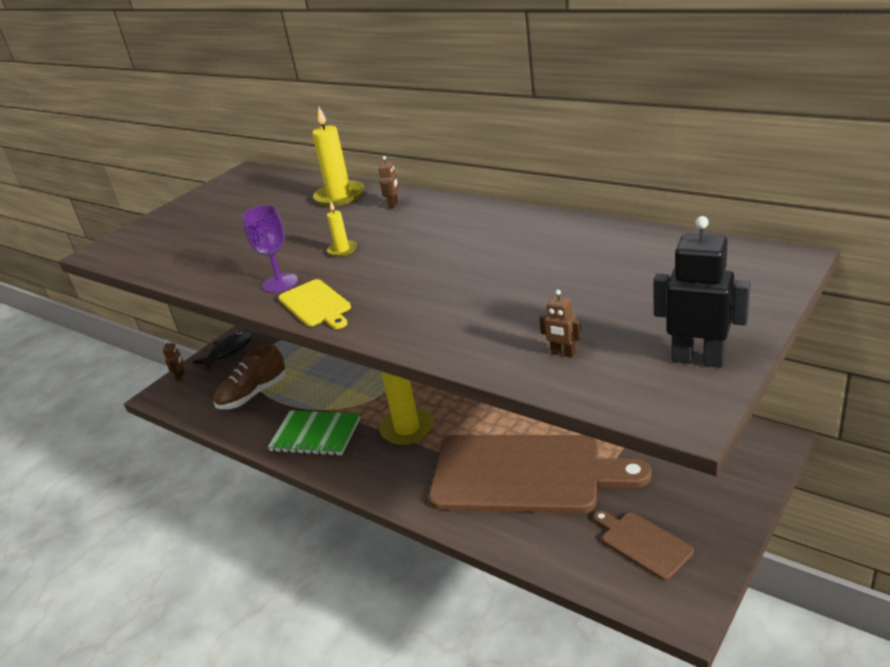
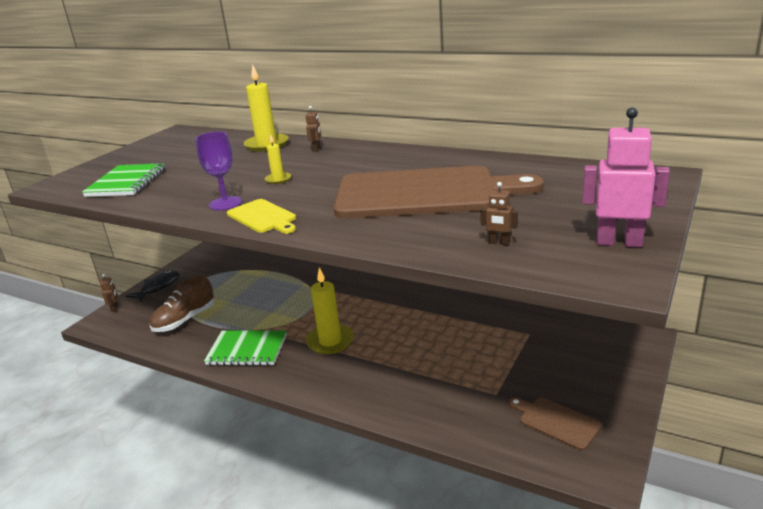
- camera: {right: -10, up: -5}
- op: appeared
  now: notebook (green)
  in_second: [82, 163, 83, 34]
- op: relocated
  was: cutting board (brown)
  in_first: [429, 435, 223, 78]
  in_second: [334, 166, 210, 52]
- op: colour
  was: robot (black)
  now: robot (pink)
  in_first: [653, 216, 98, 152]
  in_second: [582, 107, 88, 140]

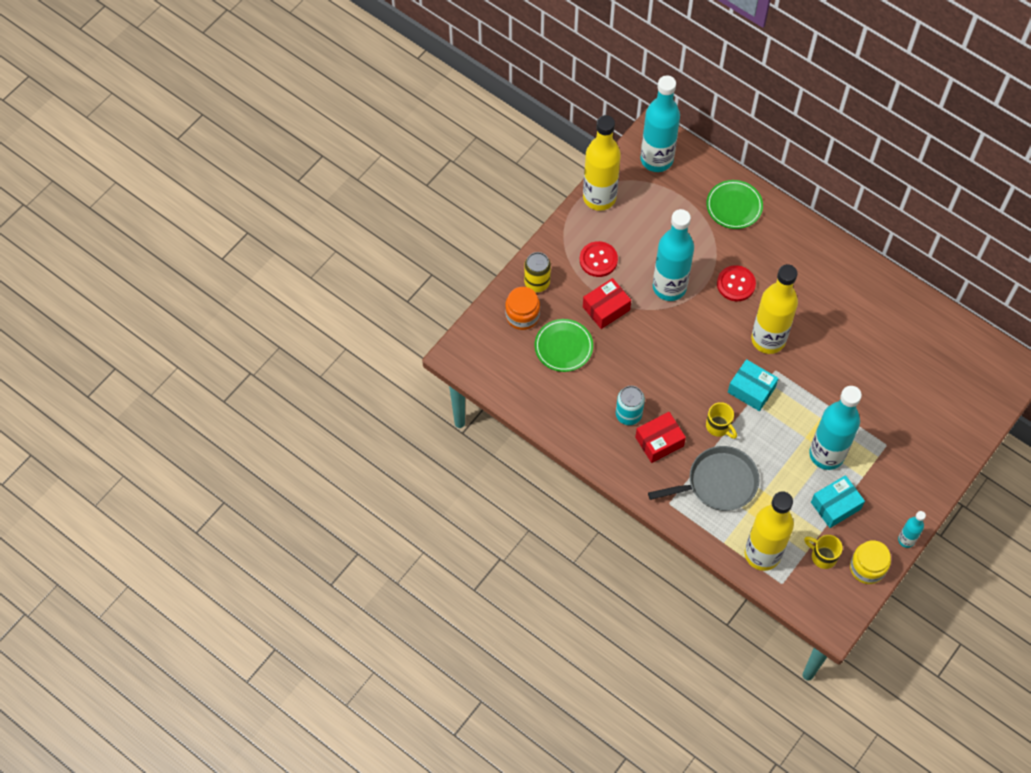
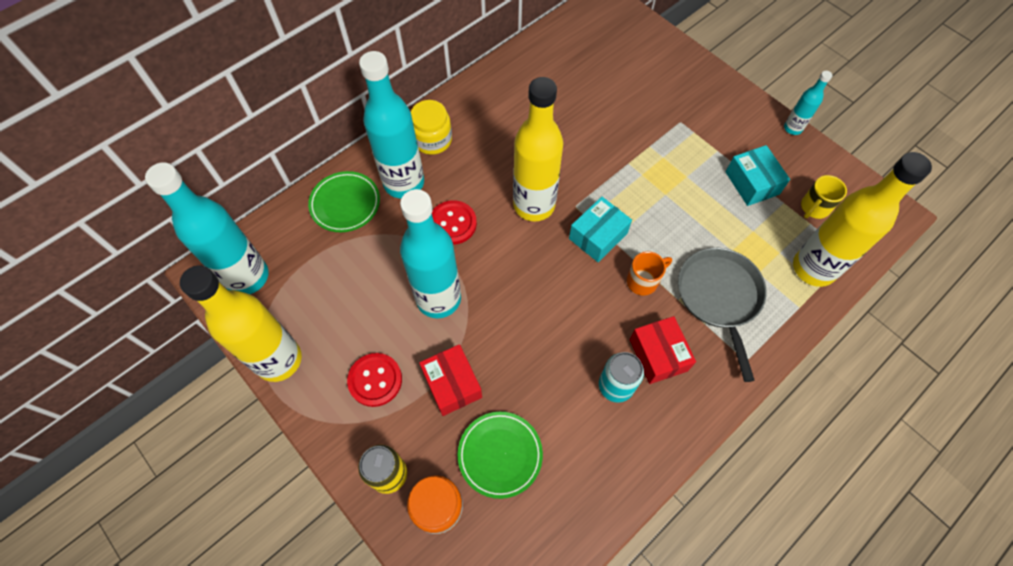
- camera: {right: -80, up: 0}
- op: relocated
  was: bottle (turquoise)
  in_first: [809, 386, 53, 84]
  in_second: [359, 51, 65, 147]
- op: relocated
  was: jar (yellow)
  in_first: [850, 540, 41, 44]
  in_second: [411, 100, 41, 55]
- op: colour
  was: mug (yellow)
  now: mug (orange)
  in_first: [706, 402, 31, 37]
  in_second: [627, 251, 45, 45]

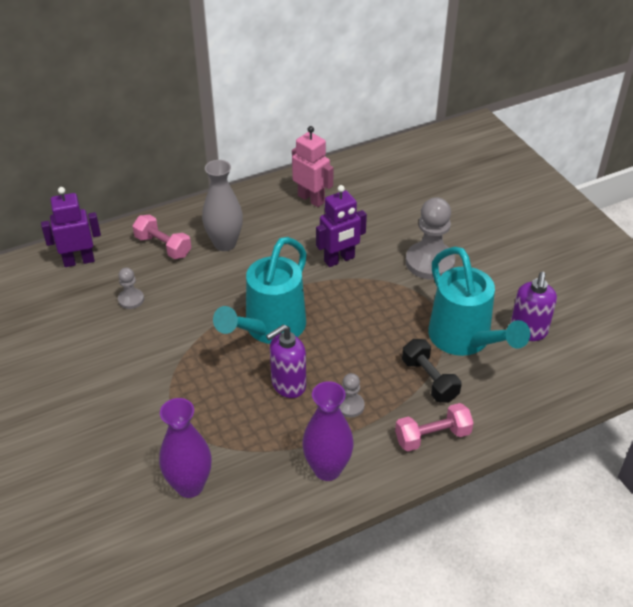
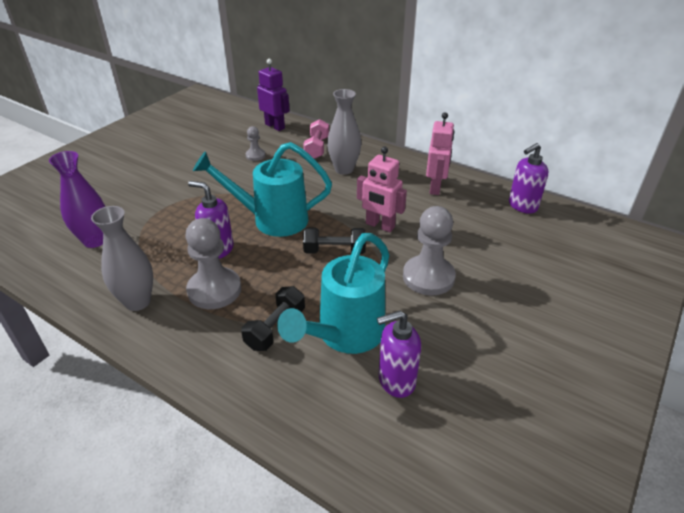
- camera: {right: 60, up: -5}
- op: missing
  was: dumbbell (pink)
  in_first: [395, 403, 79, 48]
- op: appeared
  now: dumbbell (black)
  in_second: [303, 227, 63, 27]
- op: appeared
  now: soap dispenser (purple)
  in_second: [509, 143, 39, 71]
- op: colour
  was: vase (purple)
  now: vase (grey)
  in_first: [302, 381, 52, 100]
  in_second: [91, 206, 62, 105]
- op: colour
  was: robot (purple)
  now: robot (pink)
  in_first: [316, 185, 51, 82]
  in_second: [357, 147, 50, 85]
- op: size
  was: pawn (grey)
  in_first: [339, 373, 26, 45]
  in_second: [185, 218, 56, 91]
  ratio: 1.98

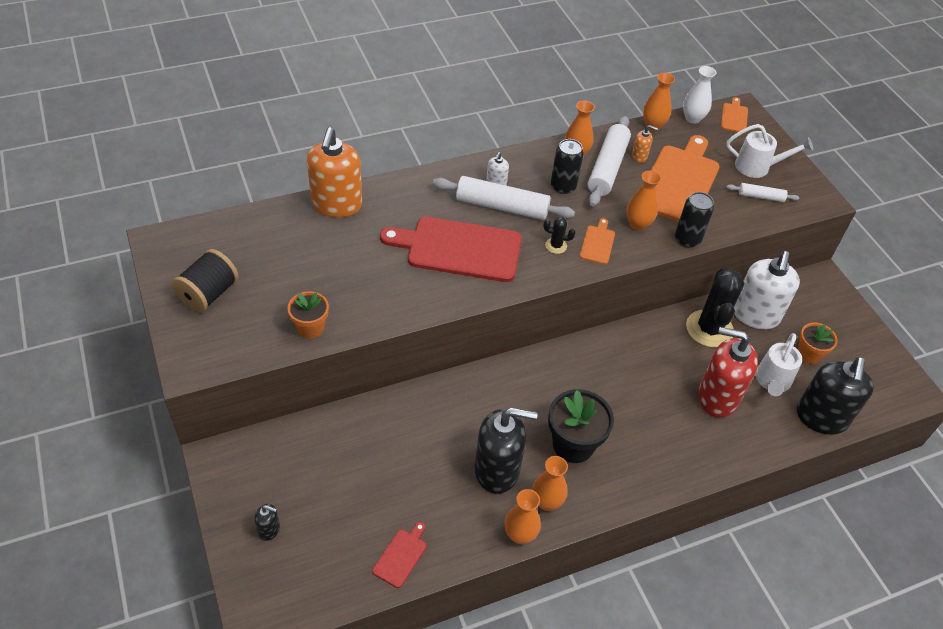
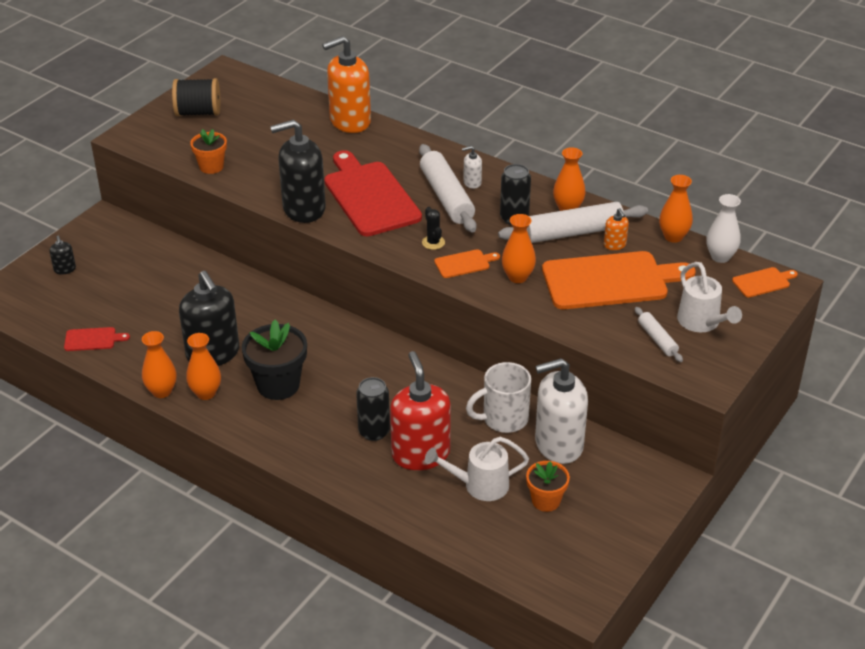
- camera: {right: 60, up: -10}
- op: relocated
  was: can (black)
  in_first: [675, 192, 39, 56]
  in_second: [356, 377, 34, 64]
- op: relocated
  was: soap dispenser (black)
  in_first: [797, 357, 77, 78]
  in_second: [270, 120, 56, 103]
- op: exchanged
  was: cactus (black)
  now: mug (white)
  in_first: [686, 267, 58, 81]
  in_second: [466, 362, 65, 71]

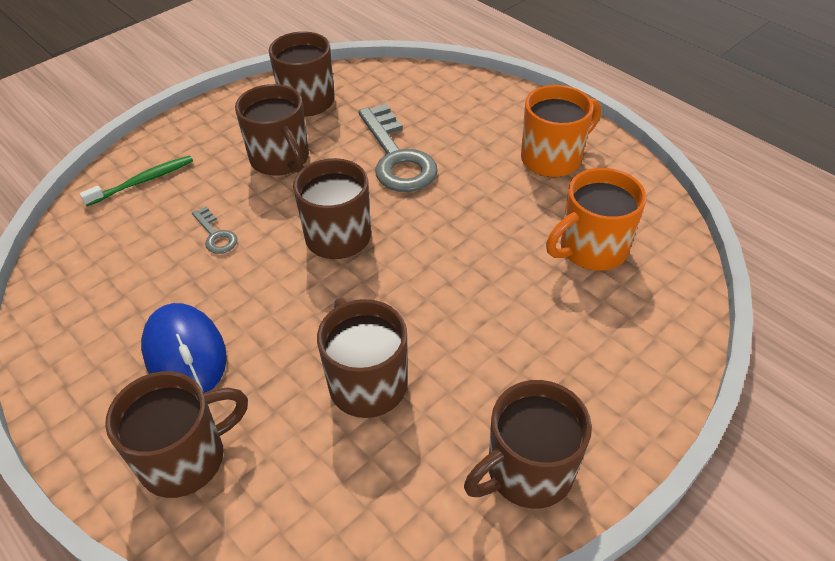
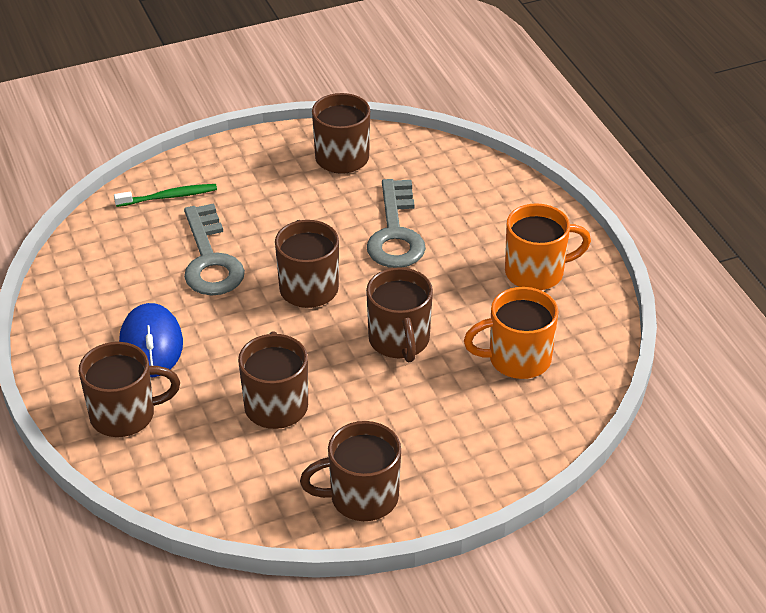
- camera: {right: 20, up: -5}
- op: relocated
  was: mug (brown)
  in_first: [235, 84, 74, 92]
  in_second: [366, 267, 67, 95]
- op: size
  was: key (grey)
  in_first: [192, 206, 45, 48]
  in_second: [184, 203, 61, 93]
  ratio: 2.14

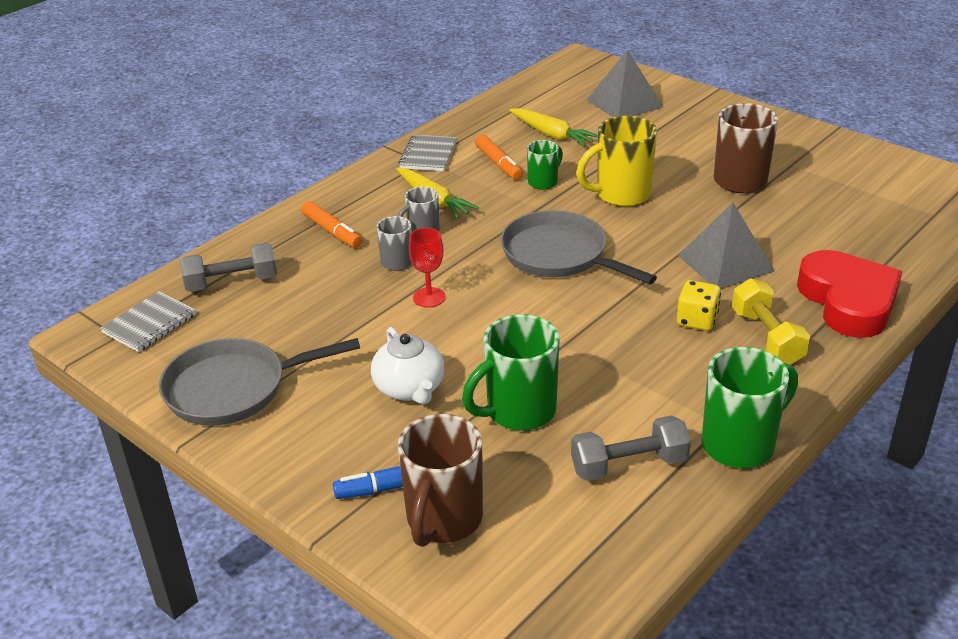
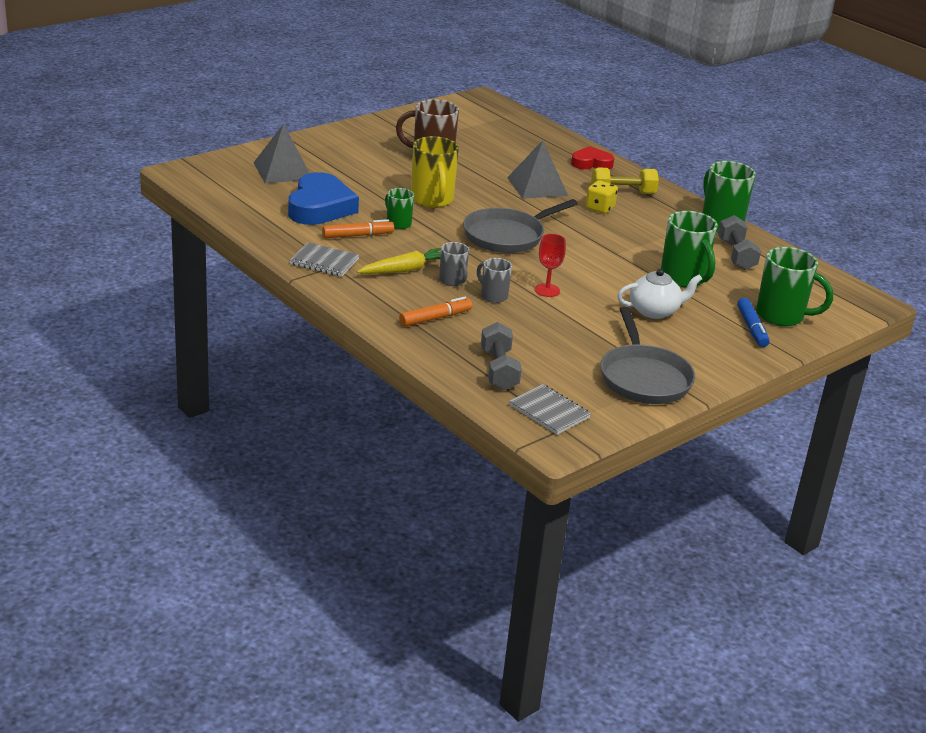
- camera: {right: -85, up: -5}
- op: exchanged
  was: carrot (yellow)
  now: heart (blue)
  in_first: [509, 108, 89, 39]
  in_second: [288, 172, 71, 53]
- op: colour
  was: mug (brown)
  now: mug (green)
  in_first: [398, 414, 85, 133]
  in_second: [756, 247, 77, 79]
- op: size
  was: heart (red)
  in_first: [797, 250, 105, 88]
  in_second: [571, 146, 43, 23]
  ratio: 0.58

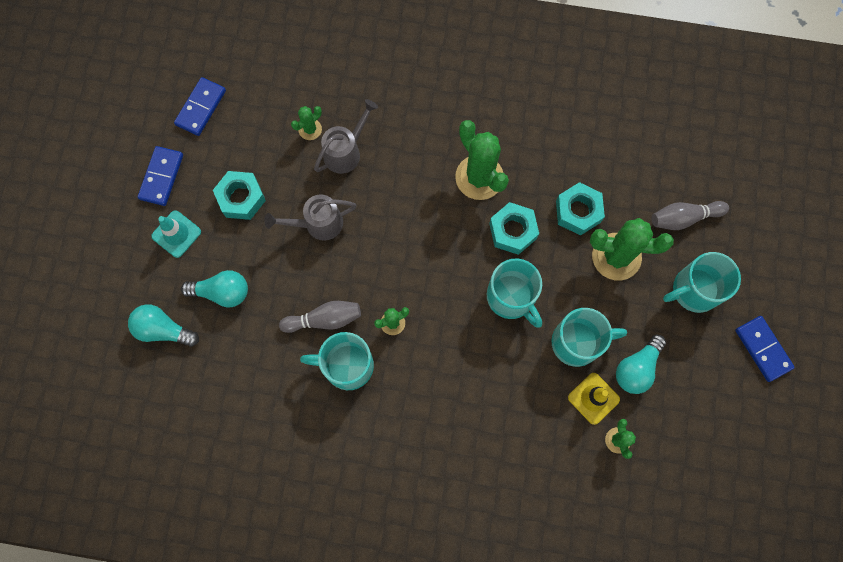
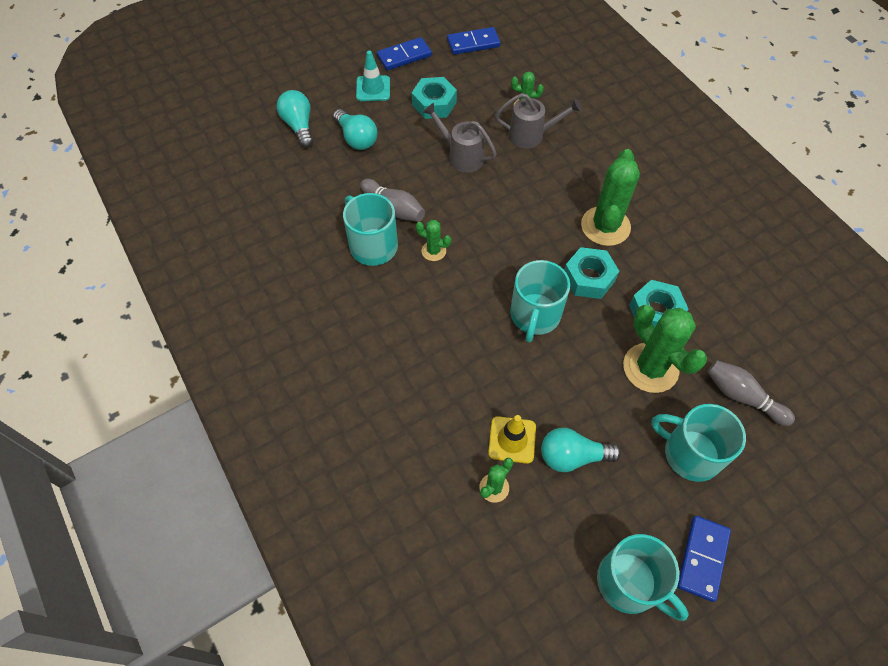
- camera: {right: 50, up: -15}
- op: relocated
  was: mug (turquoise)
  in_first: [552, 308, 75, 59]
  in_second: [597, 534, 91, 87]

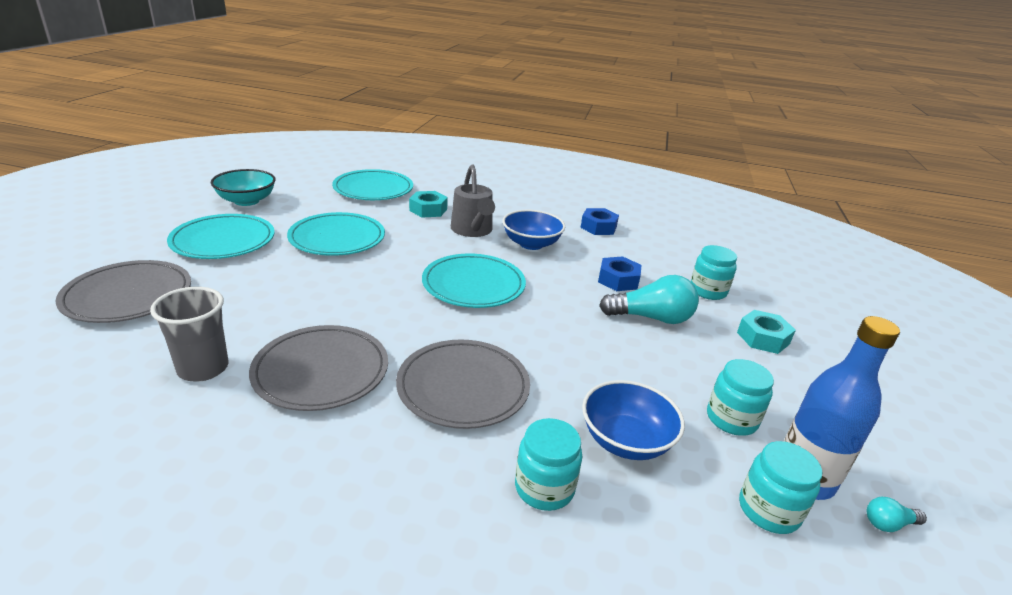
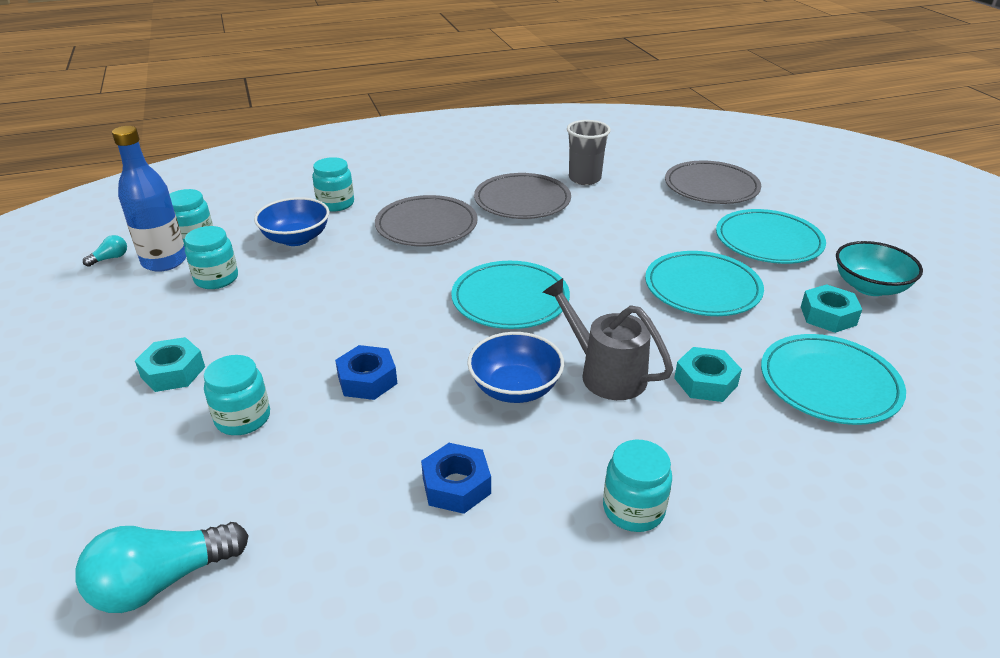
- camera: {right: 150, up: 5}
- op: appeared
  now: jar (turquoise)
  in_second: [603, 440, 69, 92]
- op: appeared
  now: nut (turquoise)
  in_second: [801, 284, 61, 49]
- op: relocated
  was: light bulb (turquoise)
  in_first: [599, 275, 100, 49]
  in_second: [75, 522, 174, 91]

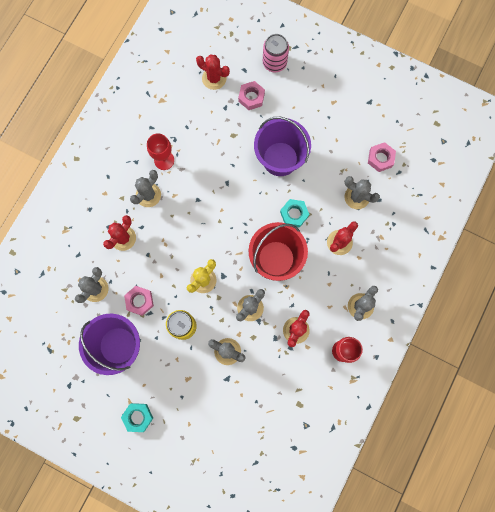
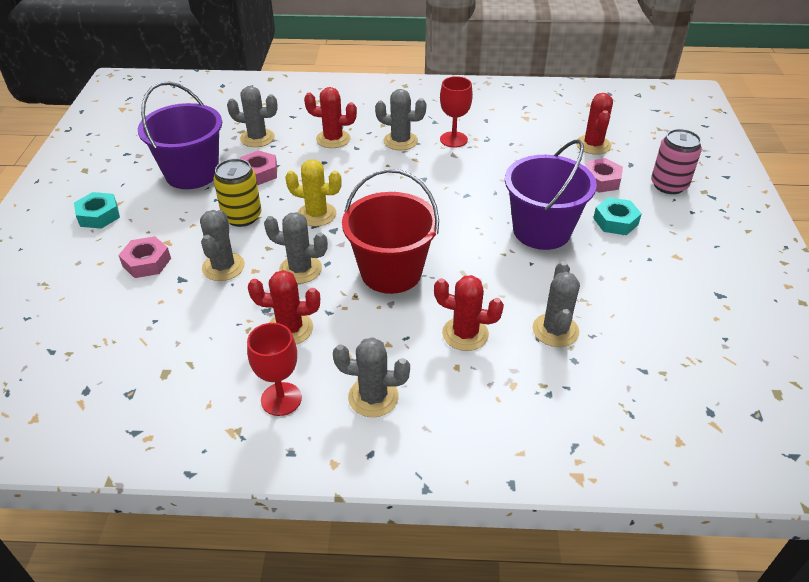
- camera: {right: 65, up: -35}
- op: relocated
  was: nut (turquoise)
  in_first: [280, 199, 29, 29]
  in_second: [593, 197, 49, 38]
- op: relocated
  was: nut (pink)
  in_first: [368, 142, 28, 30]
  in_second: [118, 236, 53, 42]

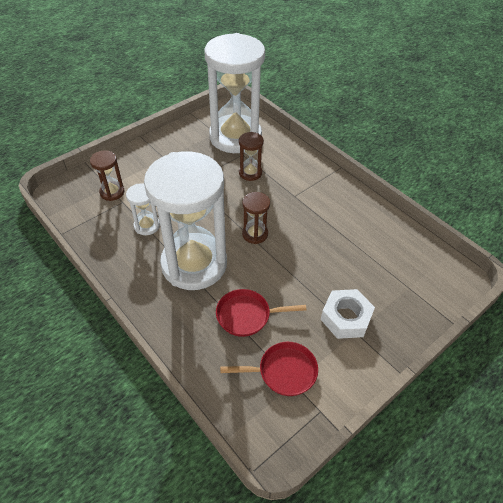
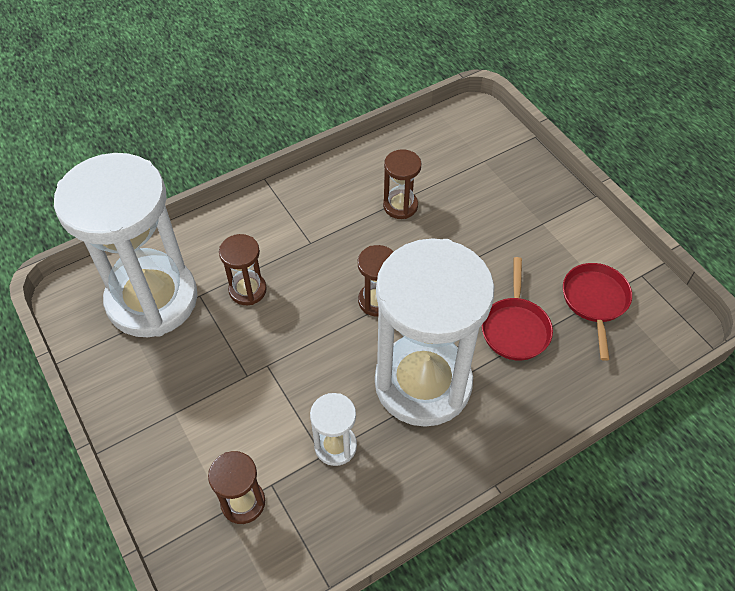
- camera: {right: -80, up: 5}
- op: missing
  was: nut (white)
  in_first: [320, 289, 55, 50]
- op: appeared
  now: hourglass (brown)
  in_second: [383, 149, 38, 70]

